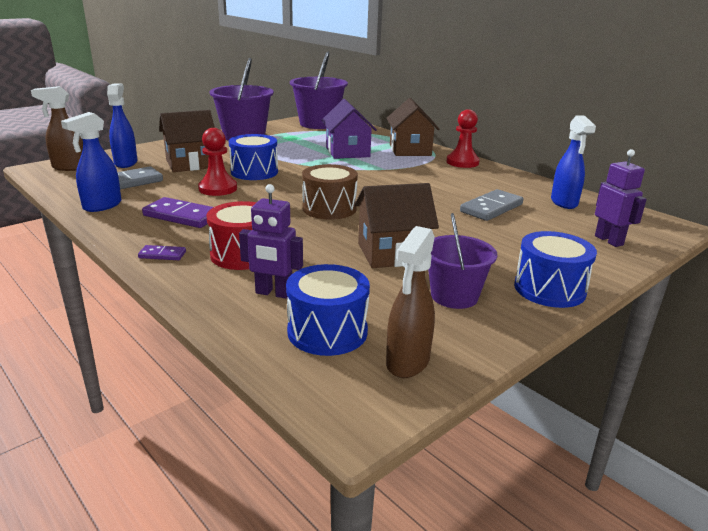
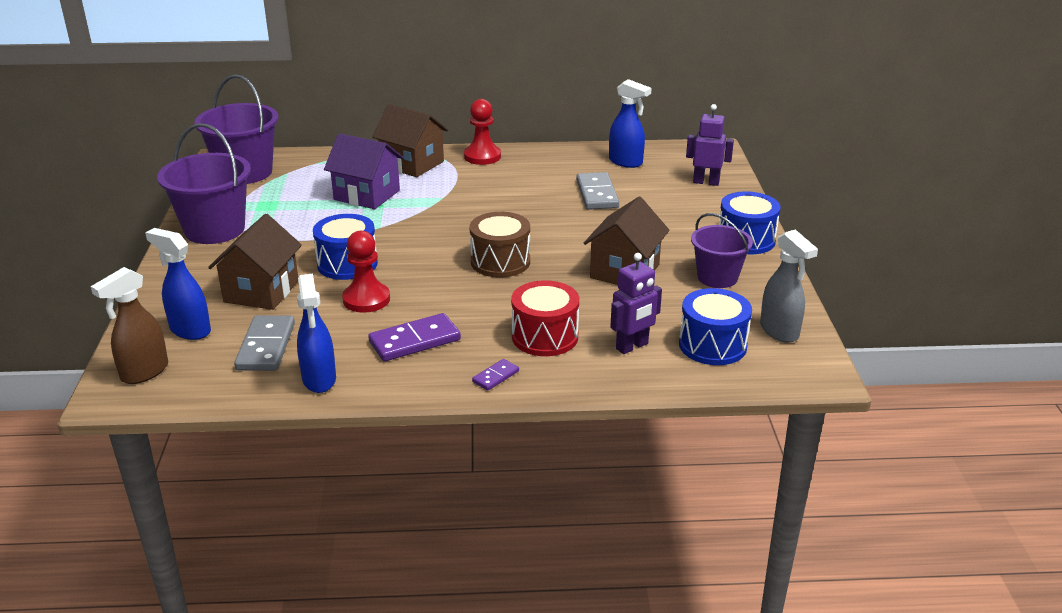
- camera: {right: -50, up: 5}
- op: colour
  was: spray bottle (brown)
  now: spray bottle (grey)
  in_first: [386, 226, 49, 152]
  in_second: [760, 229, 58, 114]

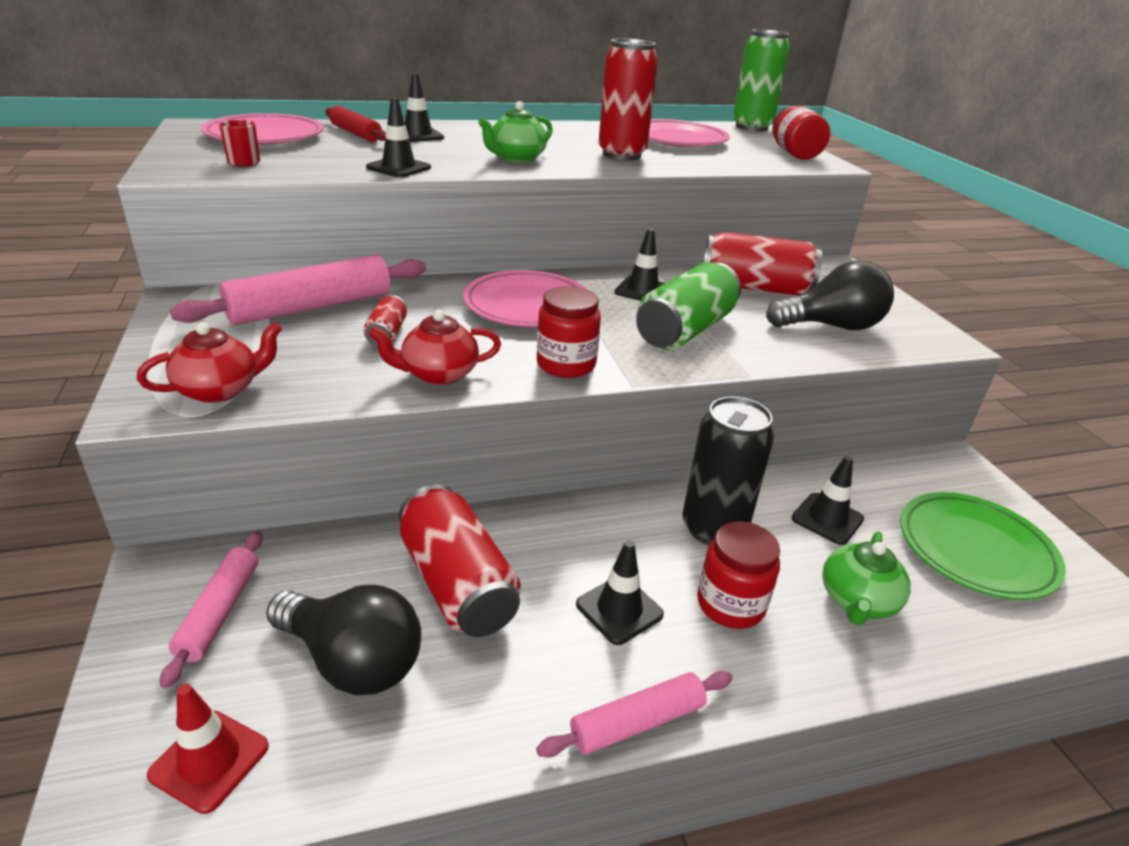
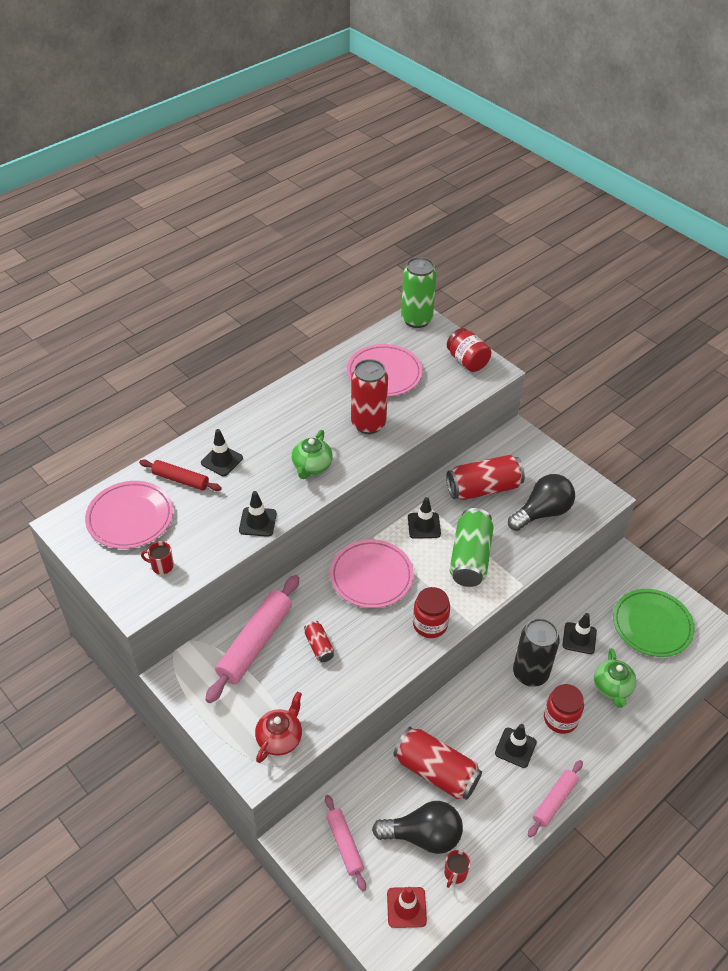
- camera: {right: -25, up: 15}
- op: missing
  was: teapot (red)
  in_first: [369, 309, 132, 76]
- op: appeared
  now: mug (red)
  in_second: [444, 850, 26, 38]

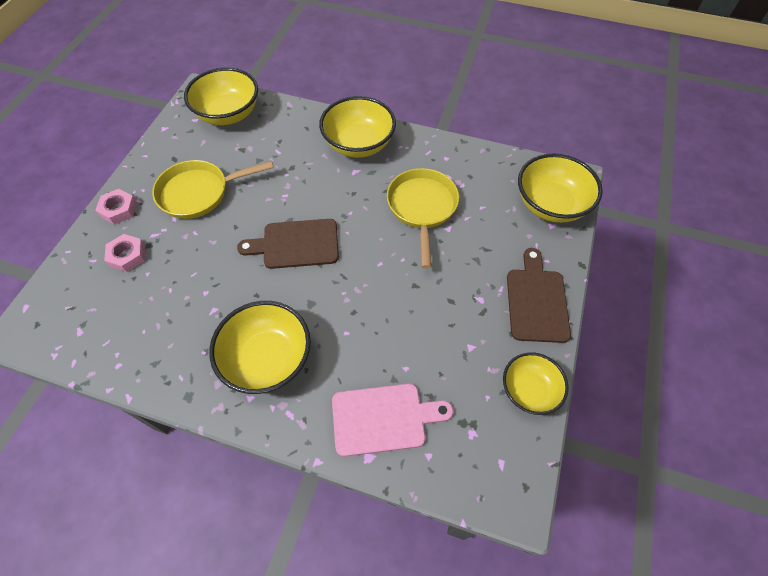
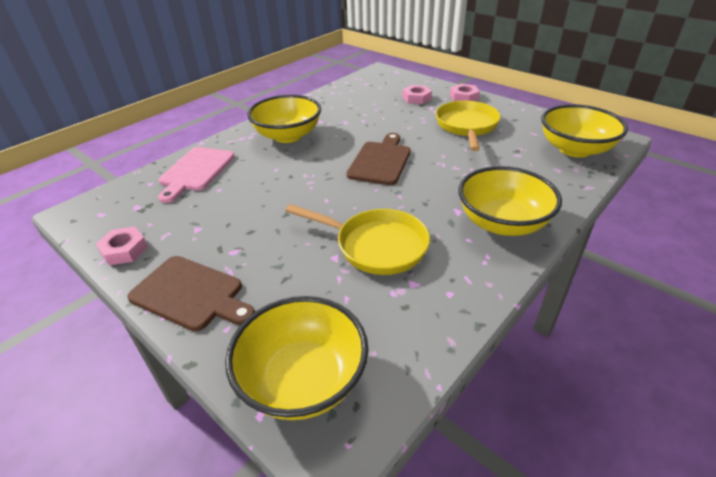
- camera: {right: 115, up: -20}
- op: exchanged
  was: bowl (yellow)
  now: nut (pink)
  in_first: [503, 352, 66, 63]
  in_second: [96, 227, 52, 38]

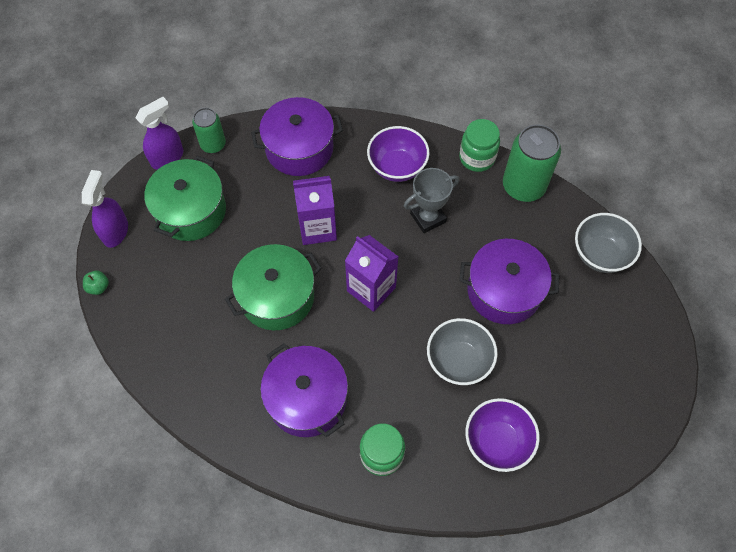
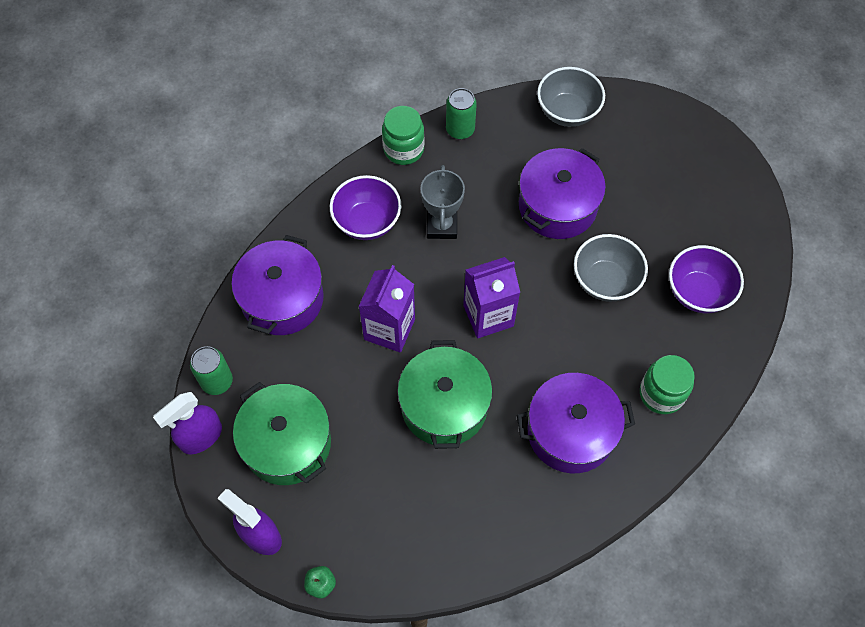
- camera: {right: -60, up: 0}
- op: spun
  was: spray bottle (purple)
  in_first: [135, 97, 48, 72]
  in_second: [153, 392, 69, 62]
  clockwise: -120
- op: size
  was: can (green)
  in_first: [503, 124, 58, 78]
  in_second: [446, 88, 31, 51]
  ratio: 0.6

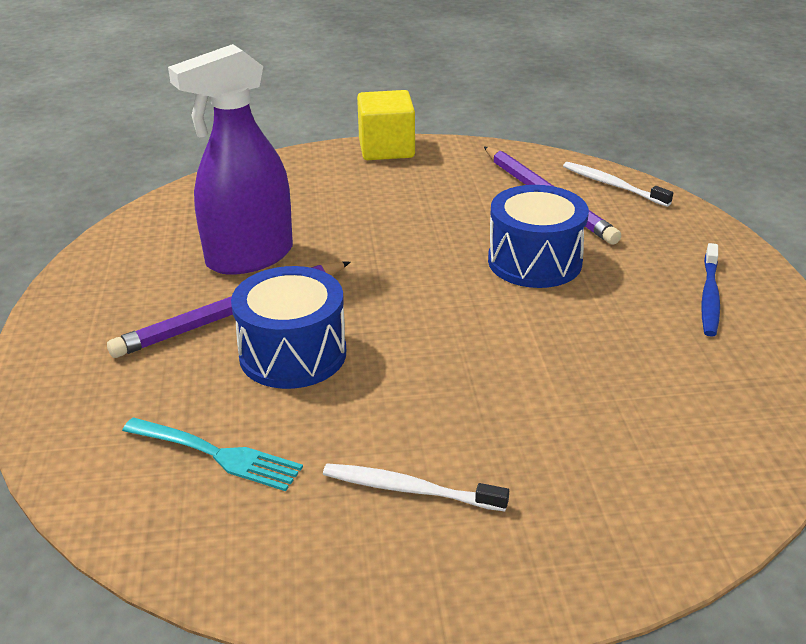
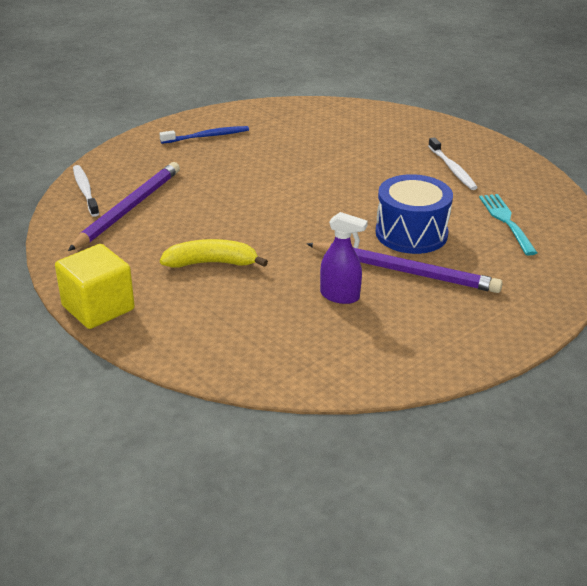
- camera: {right: -125, up: 0}
- op: missing
  was: drum (blue)
  in_first: [488, 185, 101, 103]
- op: appeared
  now: banana (yellow)
  in_second: [160, 239, 108, 28]
- op: spun
  was: toothbrush (white)
  in_first: [563, 162, 110, 45]
  in_second: [73, 165, 26, 52]
  clockwise: 150
- op: size
  was: spray bottle (purple)
  in_first: [168, 44, 125, 231]
  in_second: [320, 212, 48, 92]
  ratio: 0.51

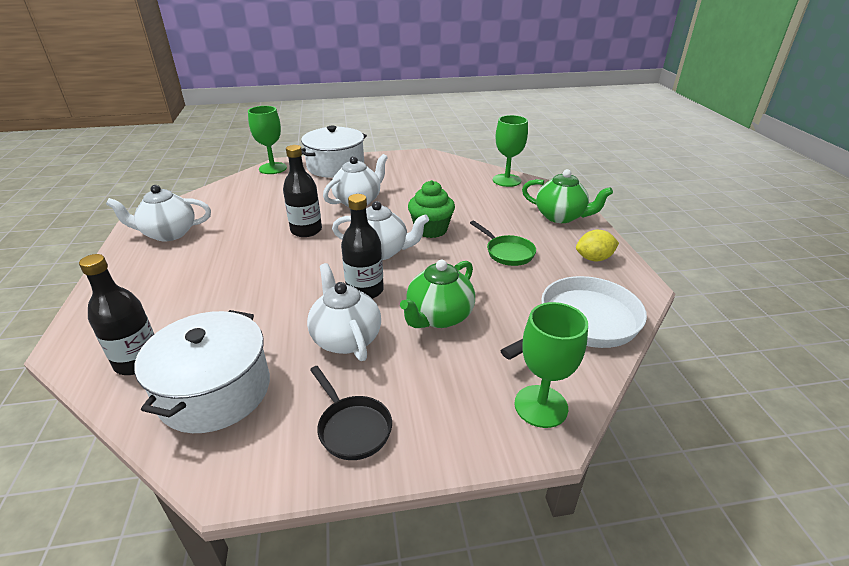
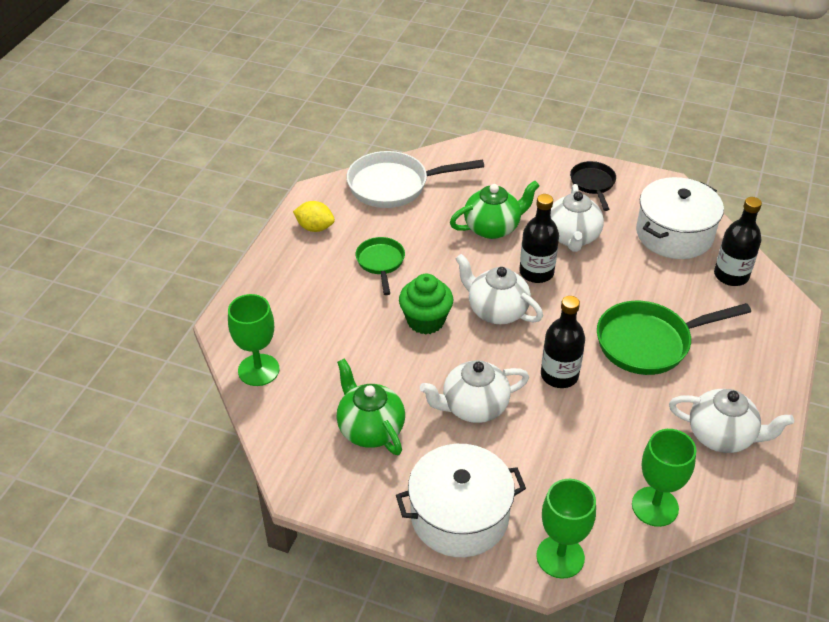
- camera: {right: -150, up: 10}
- op: appeared
  now: pan (green)
  in_second: [597, 301, 154, 74]
- op: relocated
  was: goblet (green)
  in_first: [514, 302, 74, 126]
  in_second: [632, 429, 64, 98]
- op: relocated
  was: teapot (green)
  in_first: [522, 169, 91, 54]
  in_second: [336, 358, 69, 97]

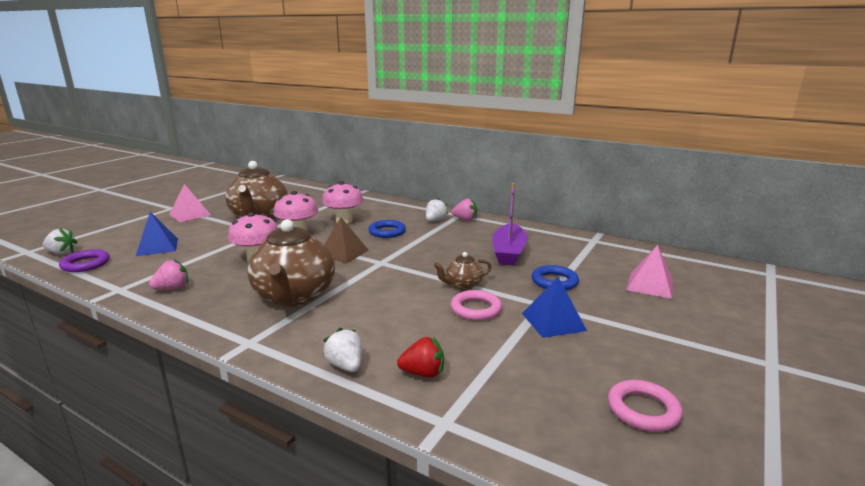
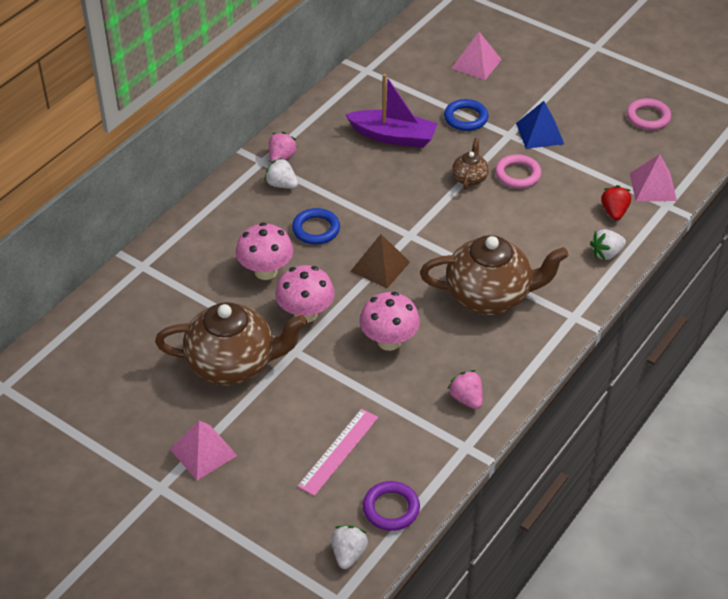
- camera: {right: -85, up: 25}
- op: appeared
  now: pyramid (pink)
  in_second: [630, 154, 47, 47]
- op: exchanged
  was: pyramid (blue)
  now: ruler (pink)
  in_first: [136, 212, 42, 44]
  in_second: [297, 409, 81, 87]
- op: spun
  was: teapot (brown)
  in_first: [434, 252, 58, 38]
  in_second: [452, 138, 37, 52]
  clockwise: -150

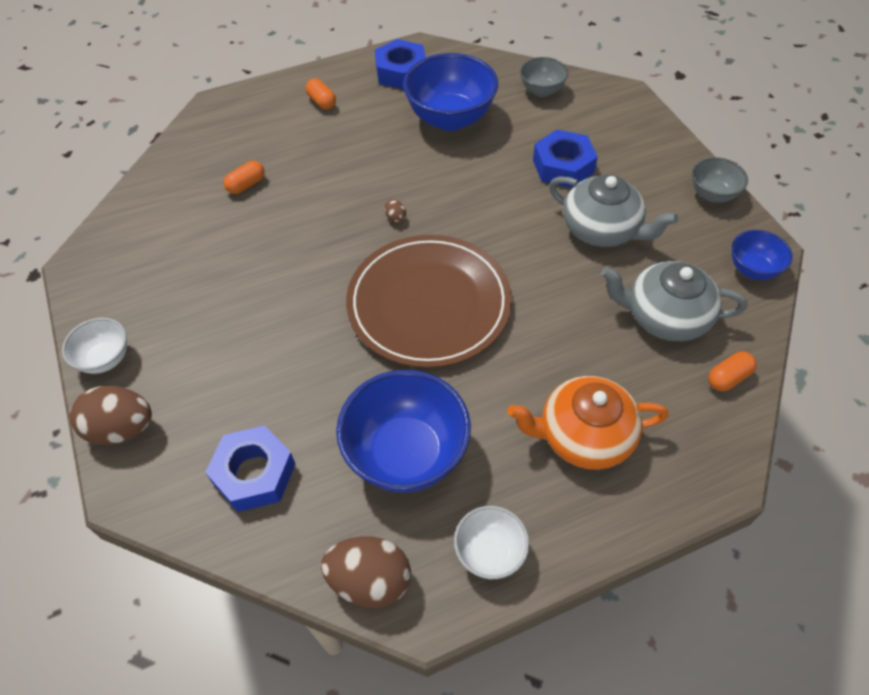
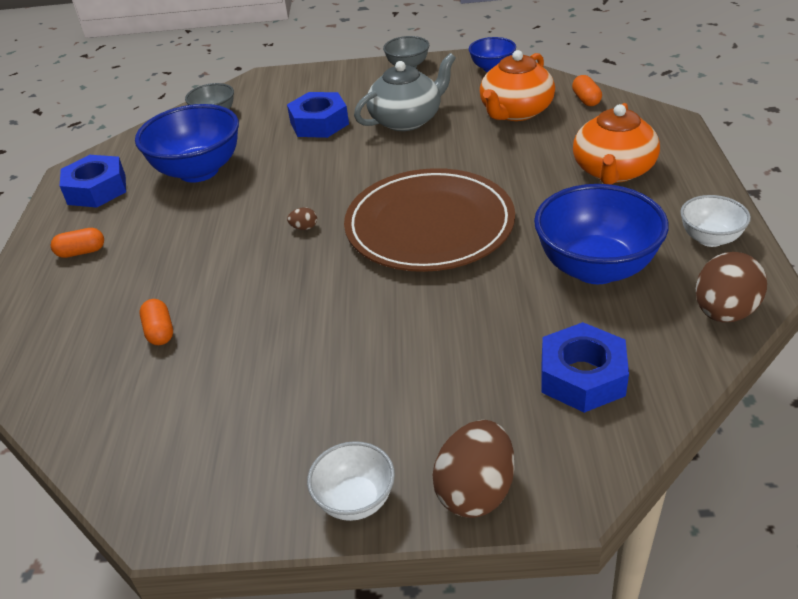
- camera: {right: -65, up: -15}
- op: colour
  was: teapot (grey)
  now: teapot (orange)
  in_first: [601, 261, 146, 80]
  in_second: [480, 50, 75, 71]

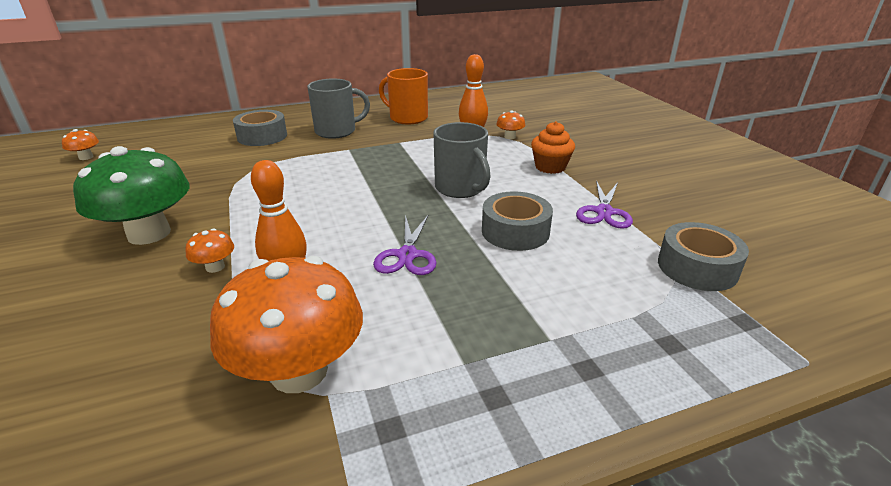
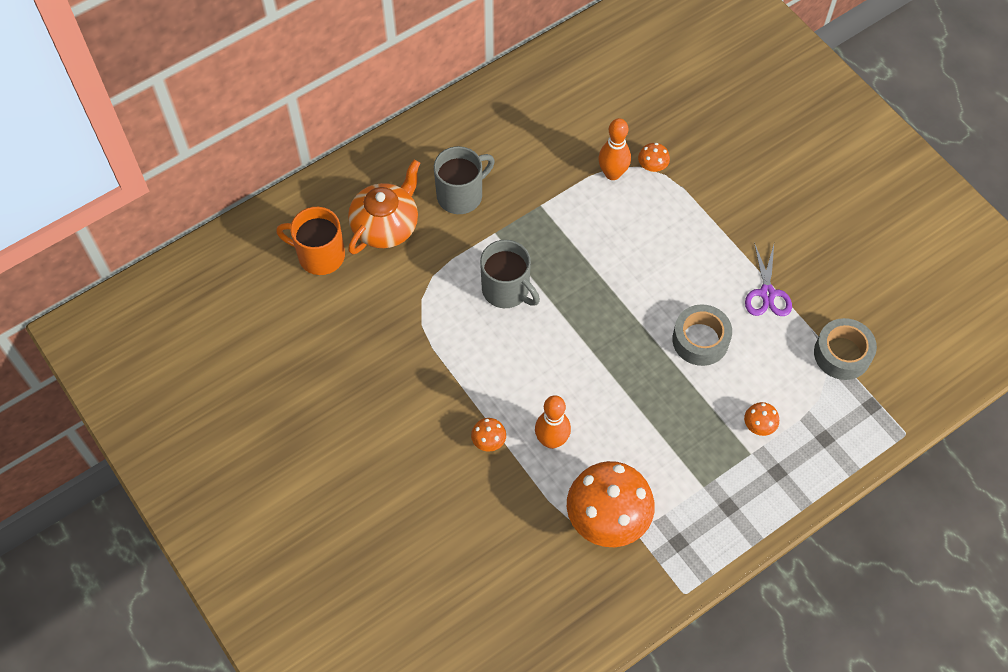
- camera: {right: -15, up: 30}
- op: missing
  was: mushroom (green)
  in_first: [73, 146, 117, 99]
- op: missing
  was: scissors (purple)
  in_first: [373, 215, 64, 60]
- op: missing
  was: cupcake (orange)
  in_first: [531, 121, 44, 53]
- op: relocated
  was: mushroom (orange)
  in_first: [62, 129, 37, 31]
  in_second: [744, 402, 35, 34]
- op: relocated
  was: mug (orange)
  in_first: [379, 68, 49, 56]
  in_second: [276, 207, 69, 68]
- op: relocated
  was: mug (grey)
  in_first: [434, 122, 57, 76]
  in_second: [480, 240, 60, 68]
- op: exchanged
  was: tape (grey)
  now: teapot (orange)
  in_first: [233, 110, 54, 36]
  in_second: [348, 160, 72, 94]

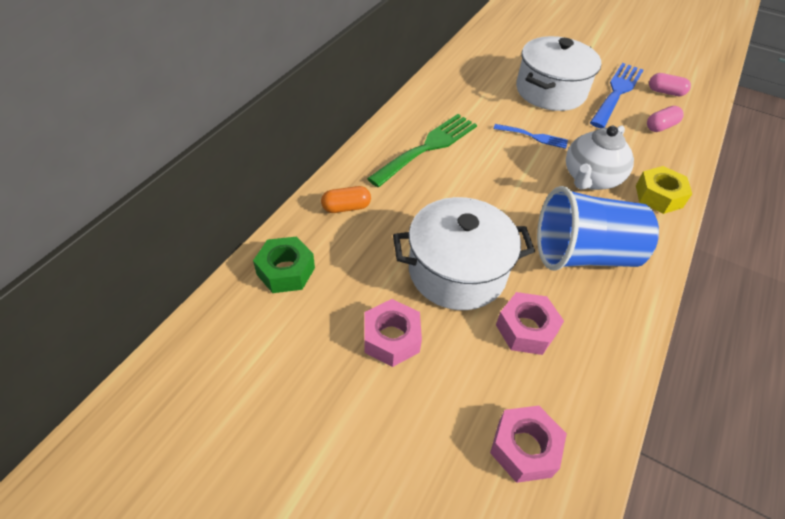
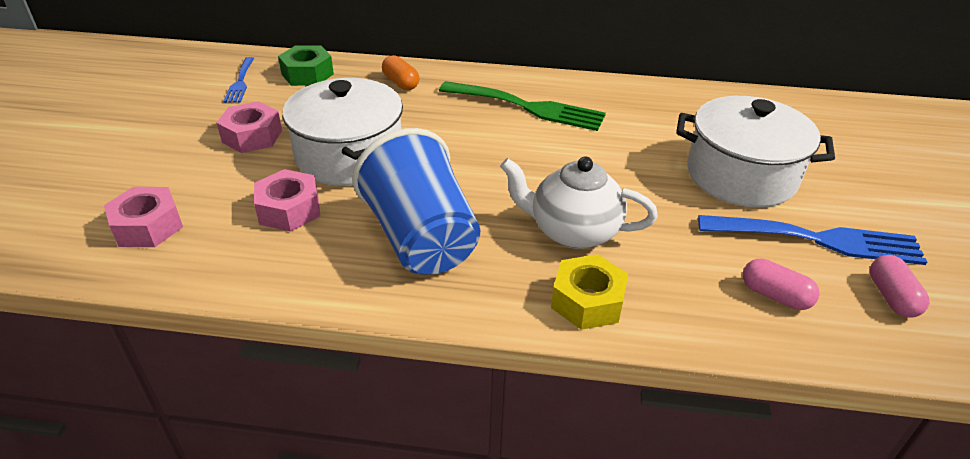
- camera: {right: 70, up: -10}
- op: relocated
  was: fork (blue)
  in_first: [494, 124, 74, 25]
  in_second: [223, 57, 31, 46]

